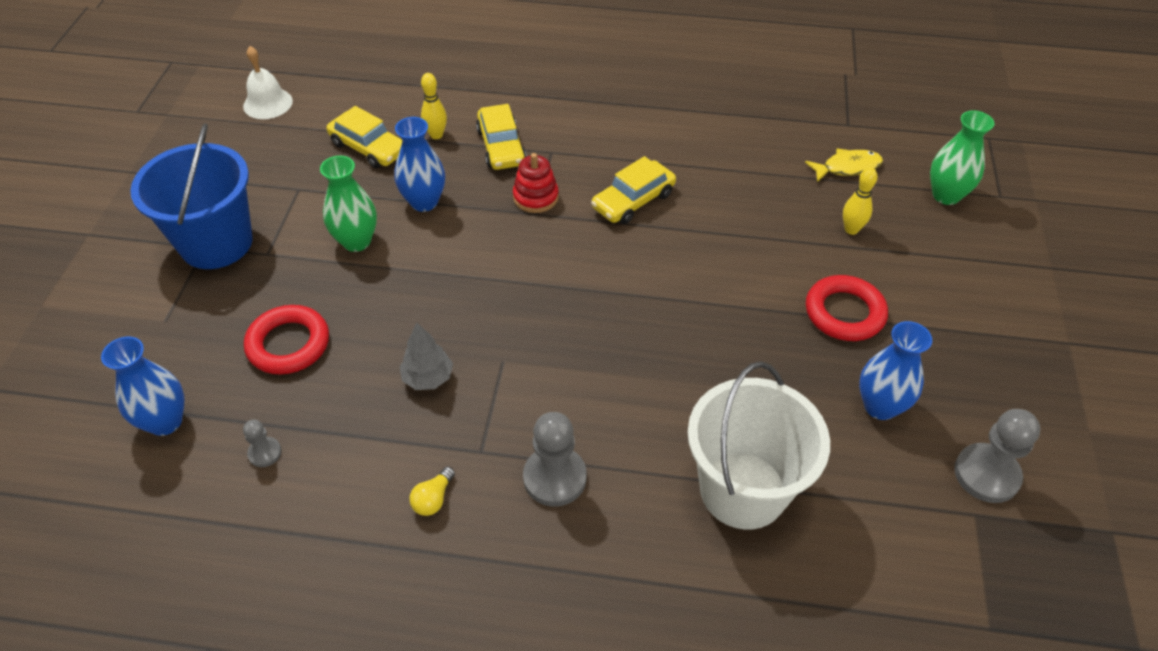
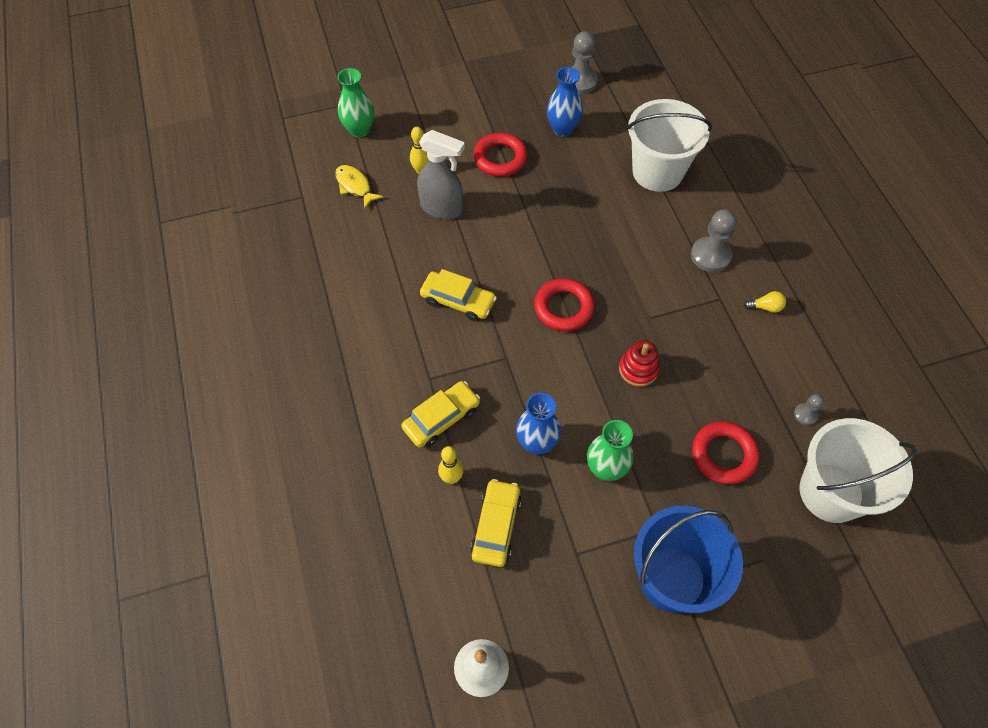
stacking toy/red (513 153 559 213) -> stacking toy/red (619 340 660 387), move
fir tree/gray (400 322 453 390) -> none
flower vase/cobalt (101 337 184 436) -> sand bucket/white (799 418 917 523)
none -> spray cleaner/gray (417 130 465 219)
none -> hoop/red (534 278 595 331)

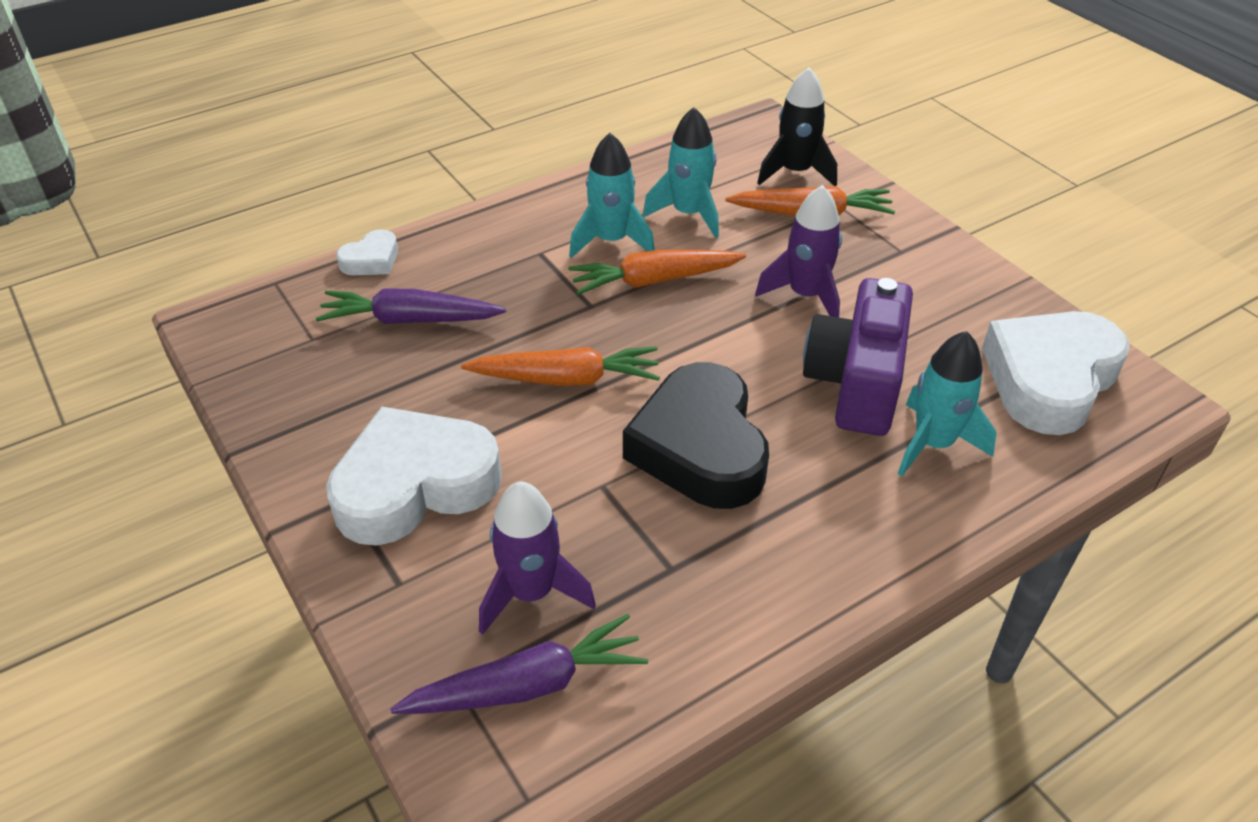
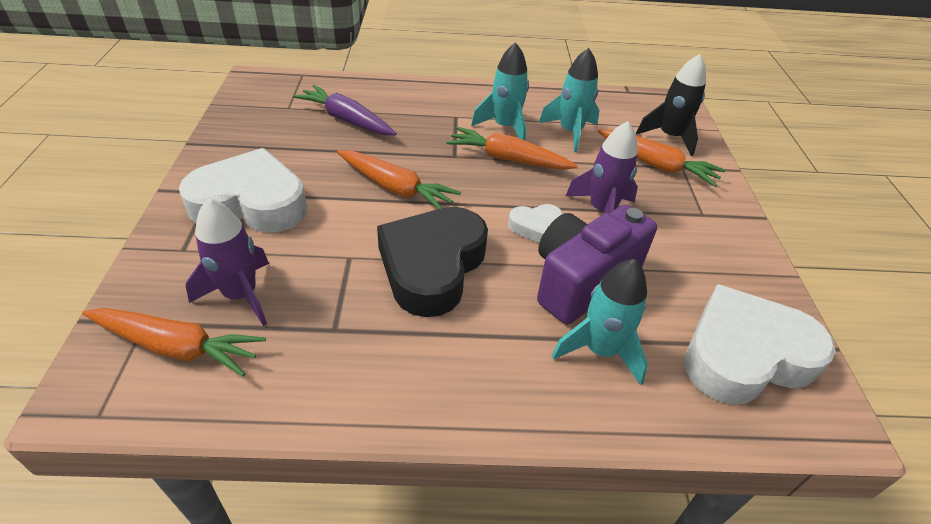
heart shape/white (336 229 398 275) -> heart shape/white (508 204 563 243), move
root vegetable/violet (390 614 648 714) -> root vegetable/orange (82 308 266 376)

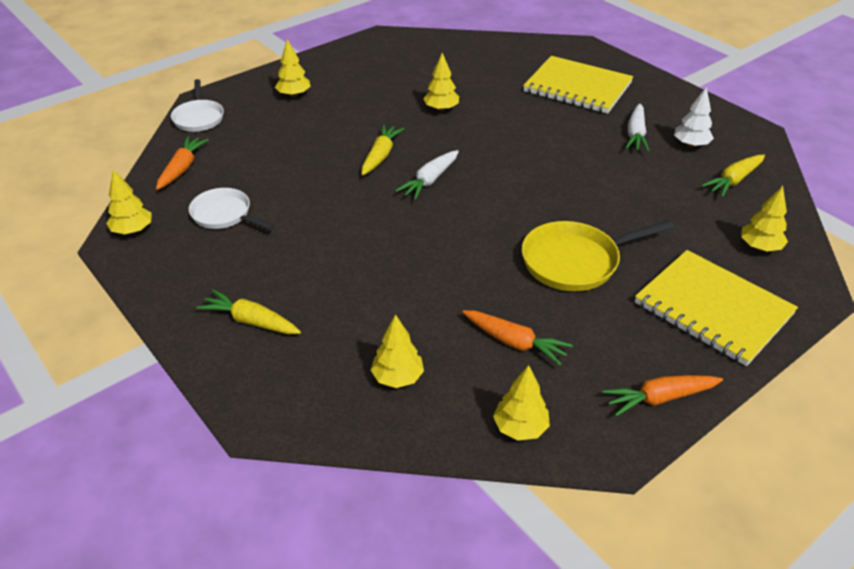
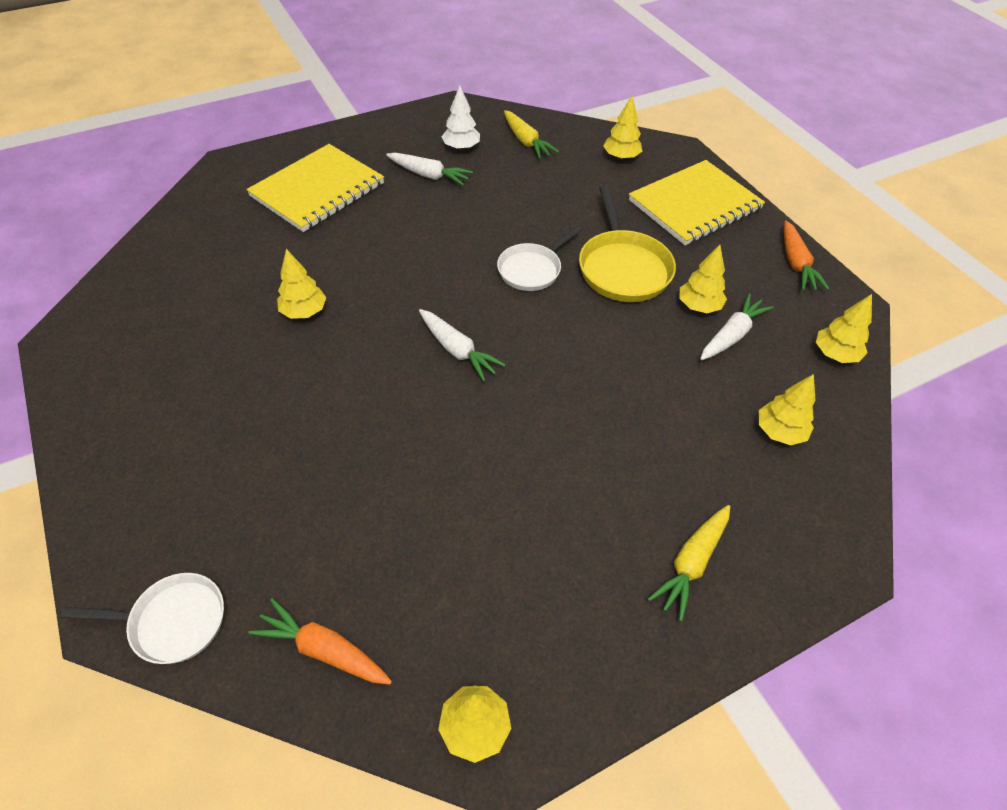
fir tree/bright yellow (275 39 311 97) -> fir tree/bright yellow (680 245 727 313), move
root vegetable/bright yellow (361 124 404 175) -> none
frying pan/white (189 188 275 230) -> frying pan/white (497 226 582 291), move
root vegetable/orange (463 310 573 365) -> root vegetable/white (700 293 774 360)

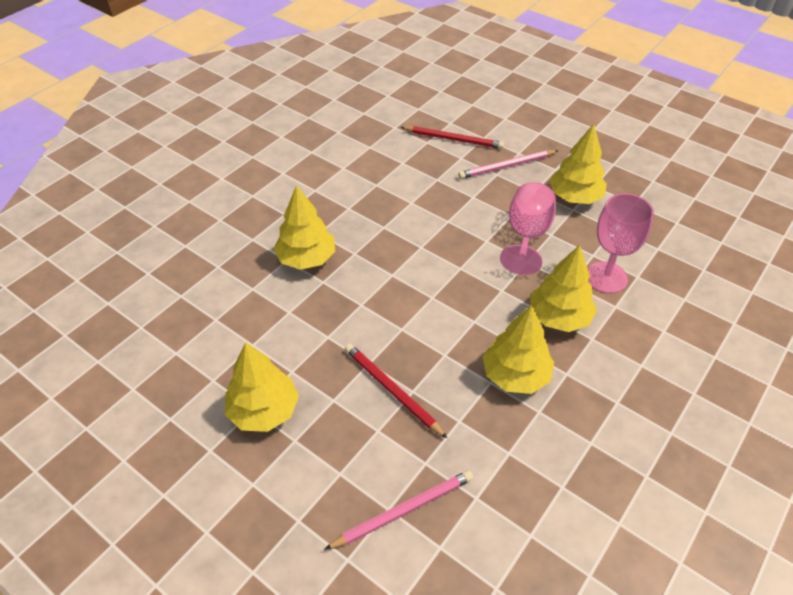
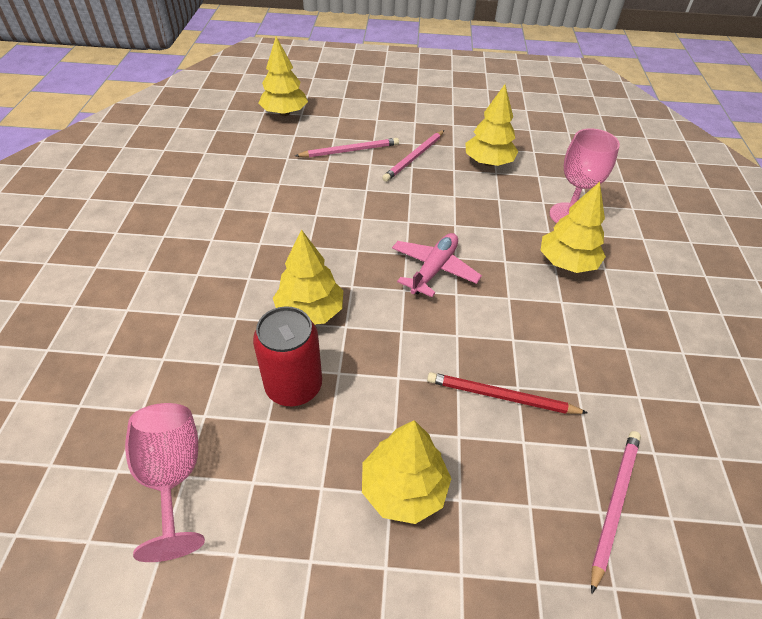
wooden pencil/red (400 126 504 149) -> wooden pencil/rose-pink (295 138 399 158)
goblet/rose-pink (500 182 556 275) -> goblet/rose-pink (125 403 205 562), move
fir tree/bright yellow (483 305 554 394) -> fir tree/bright yellow (258 37 308 116), move
none -> plane/rose-pink (392 233 482 297)
none -> soda can/red (253 307 322 406)

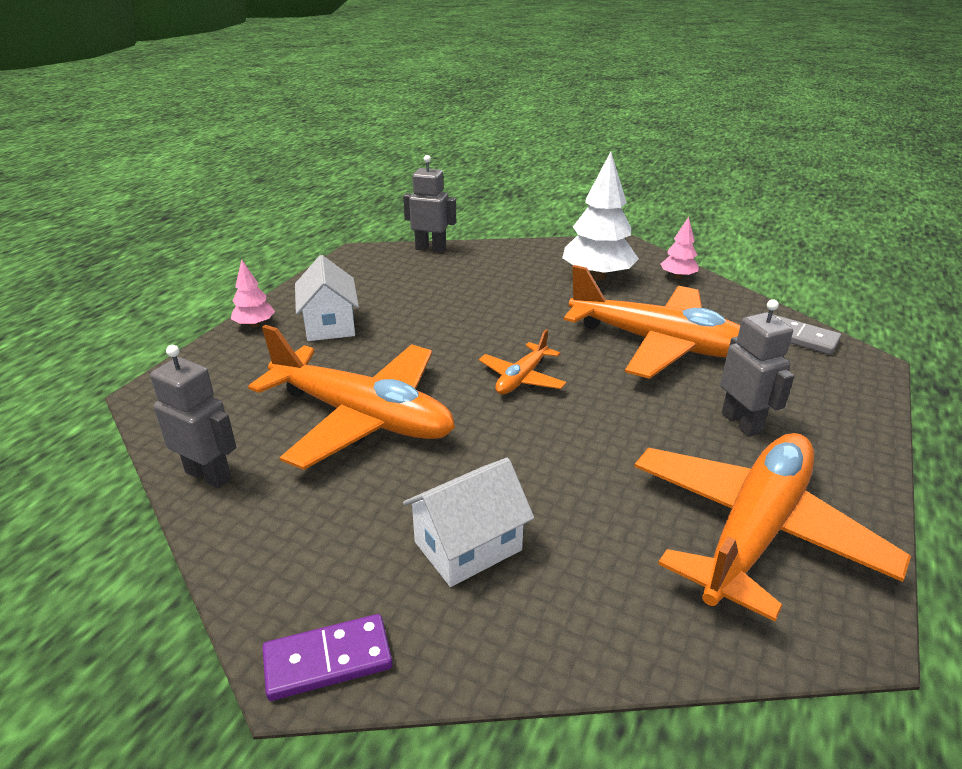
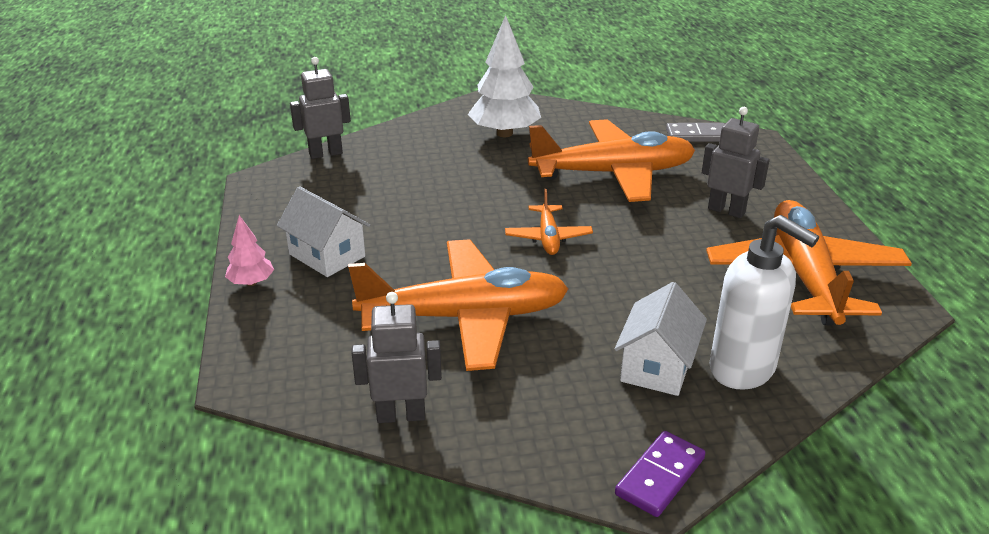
fir tree/rose-pink (660 217 699 279) -> none
none -> soap pump/white (709 215 819 390)

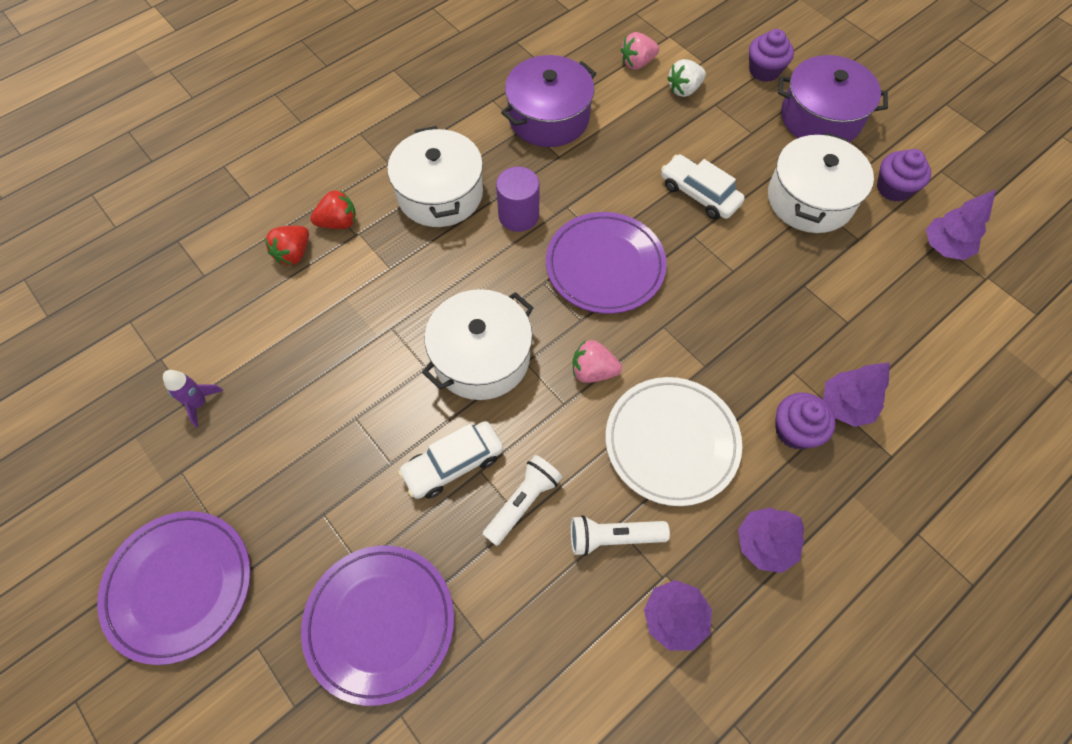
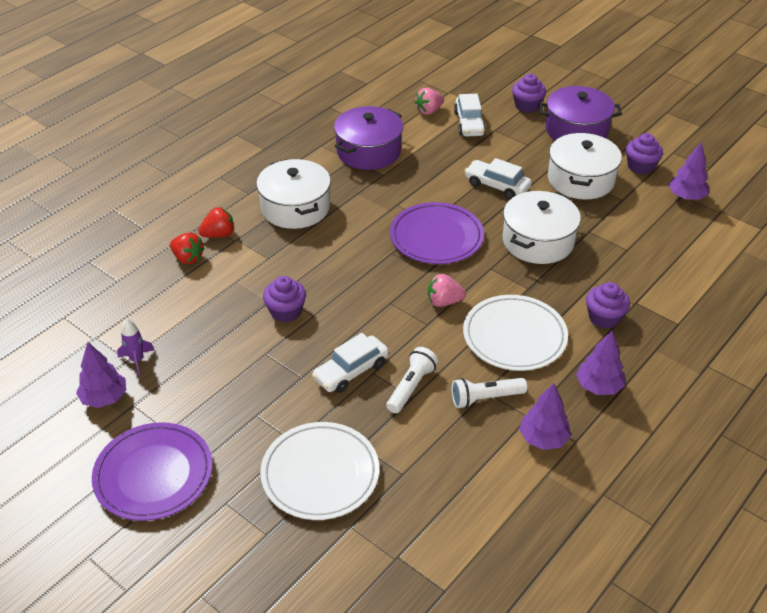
strawberry/white (667 59 706 97) -> automobile/white (454 94 486 137)
cylinder shape/violet (496 167 539 232) -> none
strawberry/red (265 226 309 265) -> strawberry/red (170 232 205 264), 75 degrees counterclockwise
cooking pot/white (422 289 534 400) -> cooking pot/white (503 191 581 264), move
fir tree/violet (823 362 890 427) -> fir tree/violet (76 342 126 408), move
flat dish/violet (301 545 454 706) -> flat dish/white (260 422 379 520)
none -> muffin/violet (263 276 306 322)

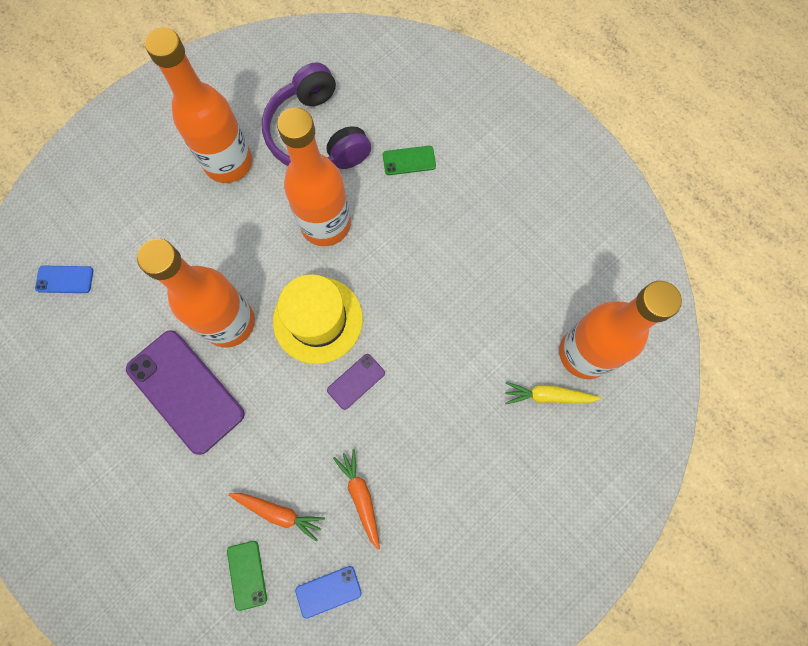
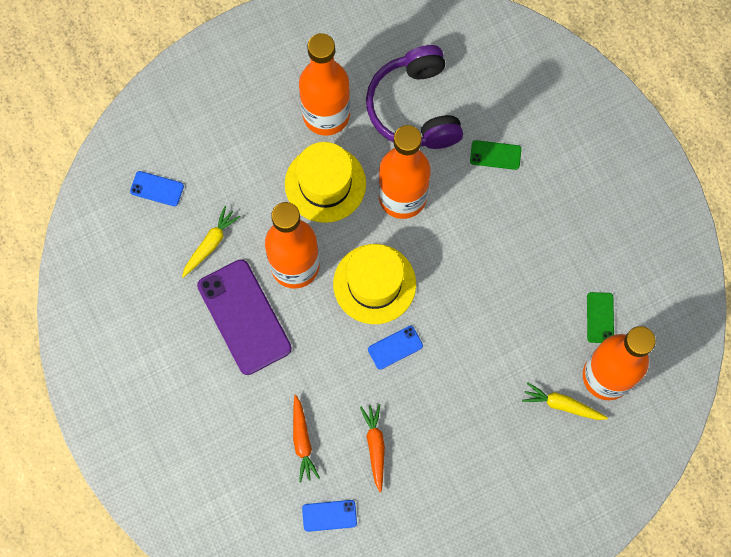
smartphone/violet (327 354 385 410) -> smartphone/cobalt (368 326 423 370)
root vegetable/orange (228 493 325 541) -> root vegetable/orange (293 395 320 482), 45 degrees clockwise
smartphone/leaf-green (227 541 267 611) -> smartphone/leaf-green (587 292 614 343), move
none -> tall hat/bright yellow (285 142 366 223)
none -> root vegetable/bright yellow (182 206 241 278)

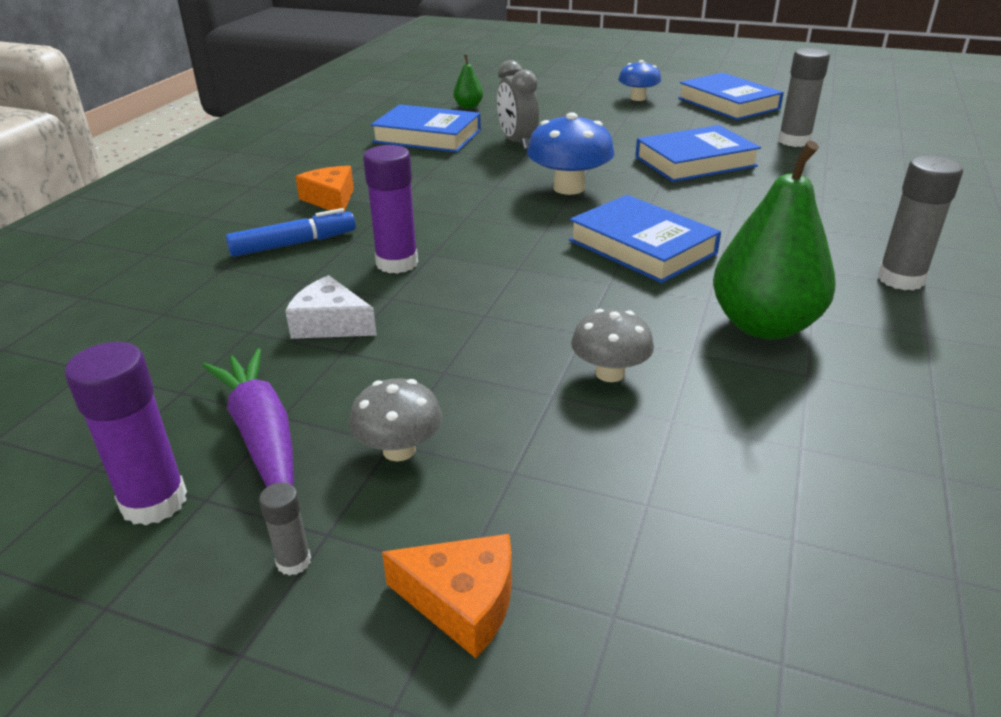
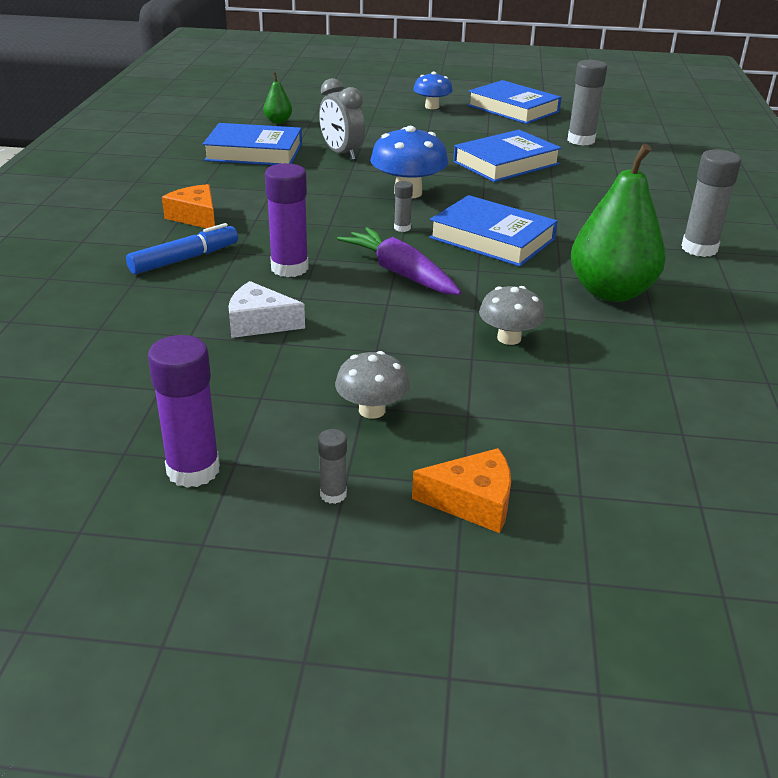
root vegetable/violet (202 349 294 487) -> root vegetable/violet (337 227 461 295), move
none -> glue/gray (394 181 413 232)

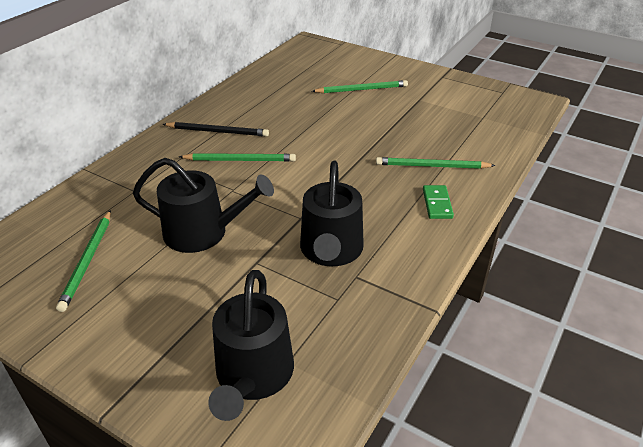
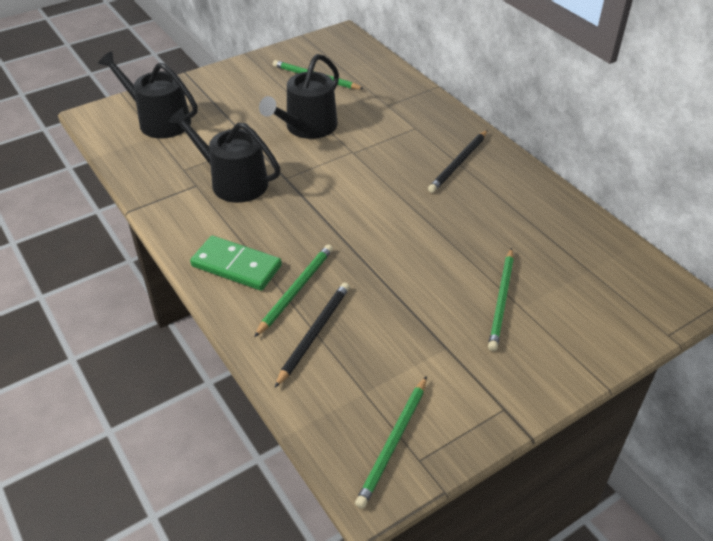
wooden pencil/leaf-green (179 153 296 162) -> wooden pencil/leaf-green (355 376 427 509), move
domino tile/leaf-green (423 185 454 219) -> domino tile/leaf-green (190 236 282 291), x1.62
none -> wooden pencil/jet-black (275 282 350 387)

